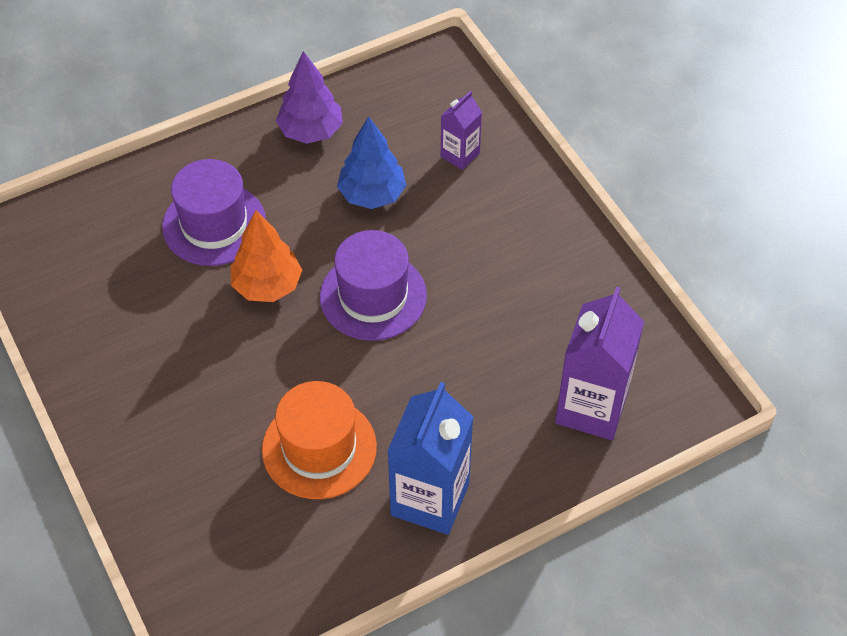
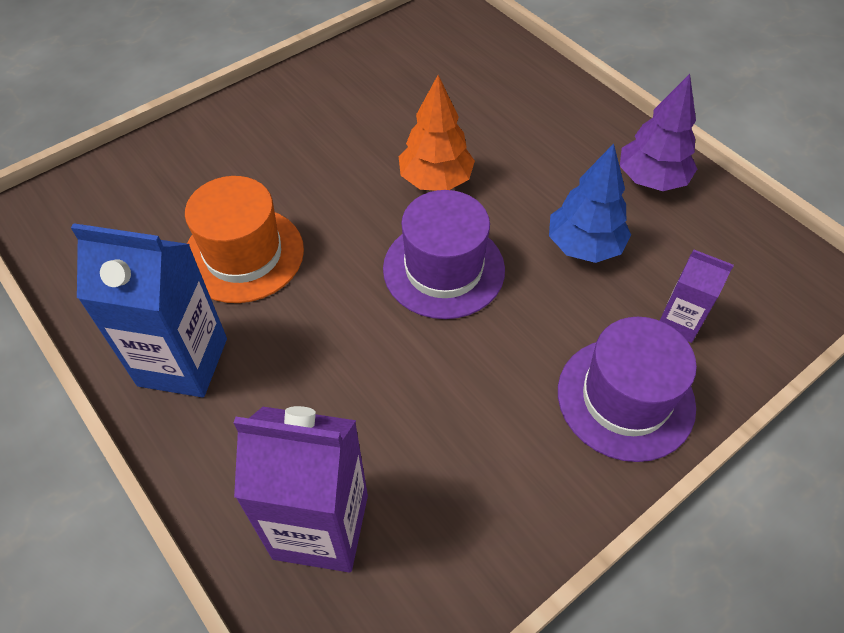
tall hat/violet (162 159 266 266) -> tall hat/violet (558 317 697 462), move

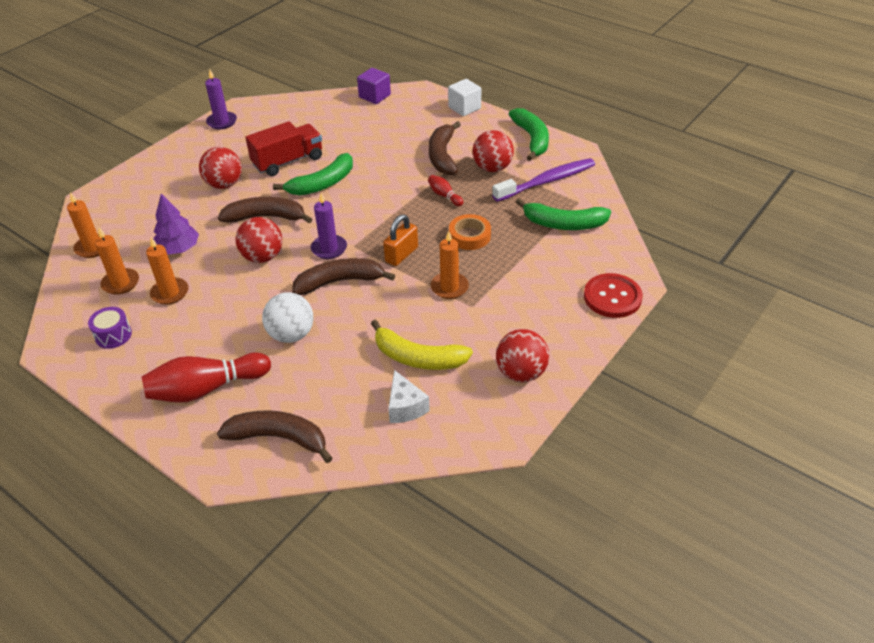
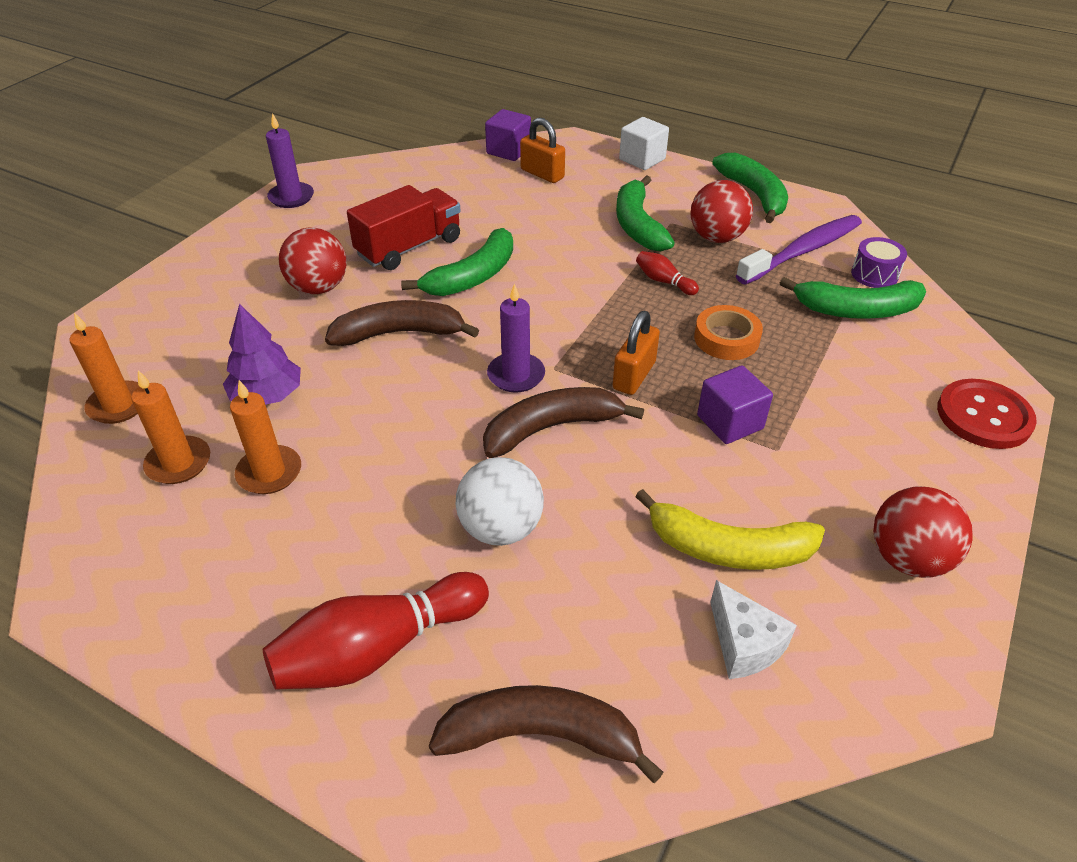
banana fruit/russet (428 121 461 175) -> banana fruit/leaf-green (616 175 675 251)
sphere/red (235 217 282 263) -> none
wax candle/orange (431 231 469 299) -> solid cube/violet (697 365 773 444)
drum/violet (88 307 132 349) -> drum/violet (851 237 907 288), move
none -> small lock/orange (520 118 565 183)

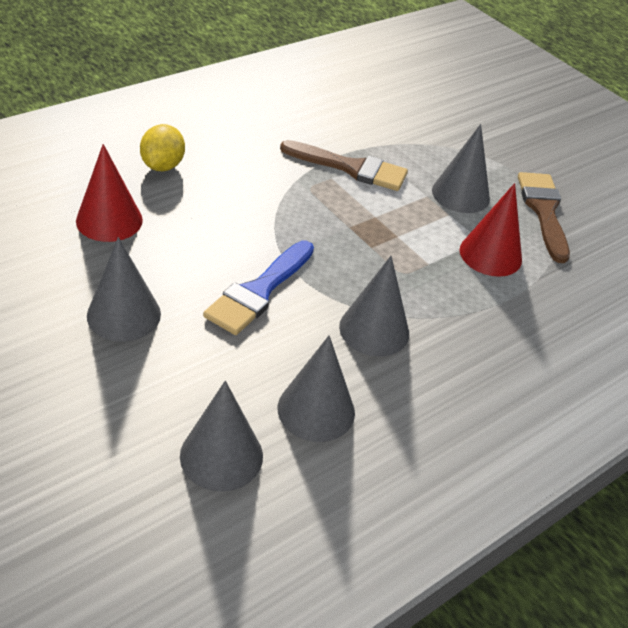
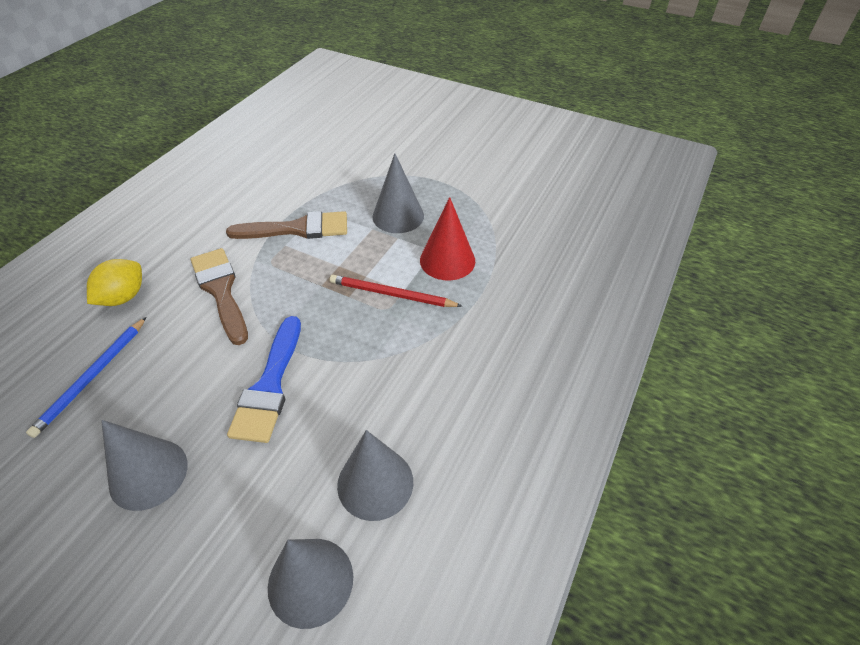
lemon/bright yellow (140 124 185 172) -> lemon/bright yellow (87 259 142 306), 45 degrees clockwise
solid cone/red (76 144 143 242) -> wooden pencil/cobalt (26 317 146 438)
paintbrush/russet (518 172 570 263) -> paintbrush/russet (191 248 248 345), move
solid cone/gray (339 256 409 356) -> none
none -> wooden pencil/red (330 275 462 307)

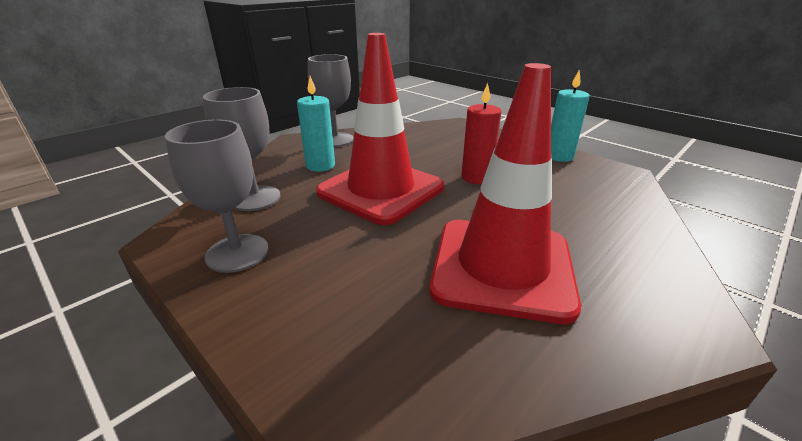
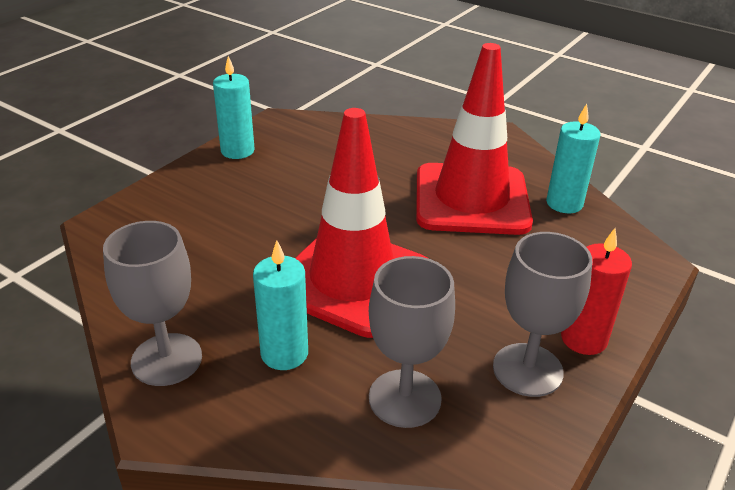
wax candle/red (461 83 502 184) -> wax candle/red (561 228 632 355), move
none -> wax candle/teal (546 104 600 213)

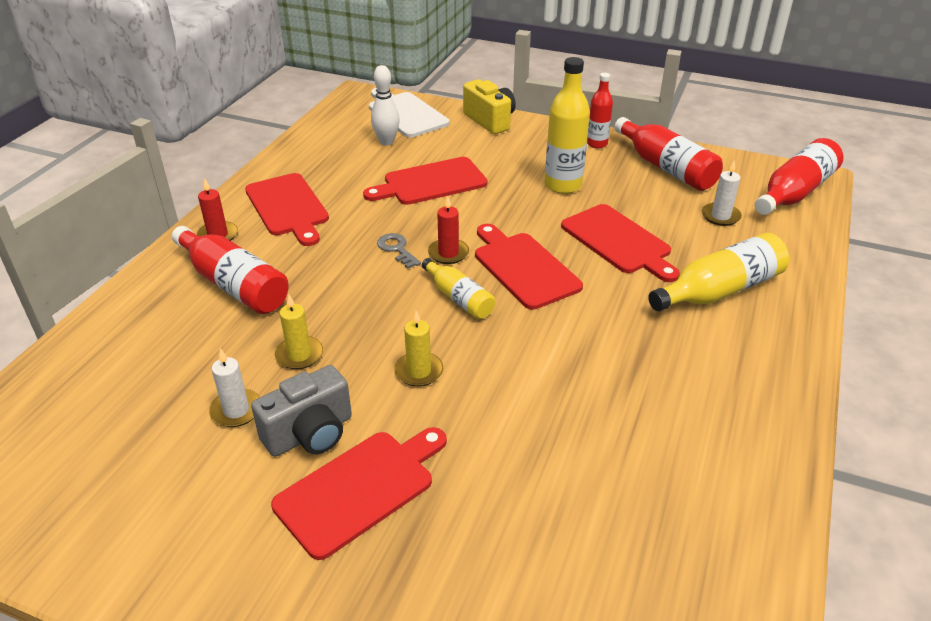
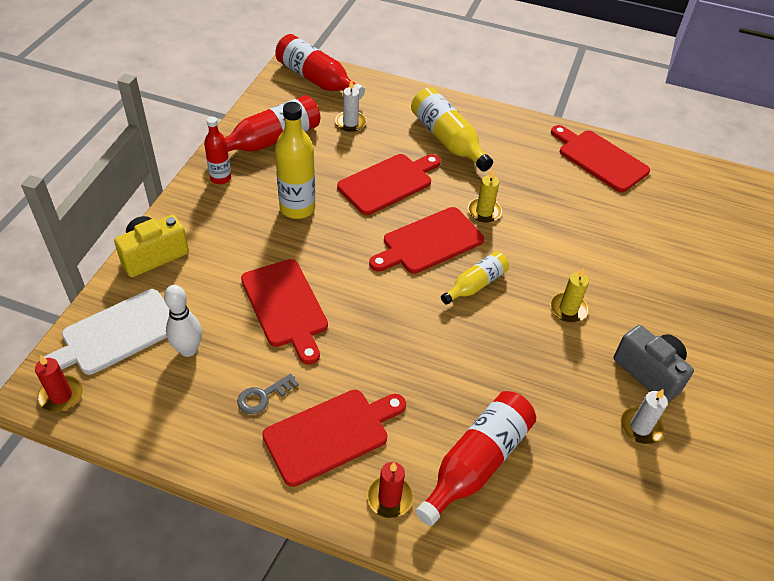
wax candle/red (428 196 469 264) -> wax candle/red (35 355 83 412), move
latchkey/gray (377 233 421 269) -> latchkey/gray (237 373 299 414), move
wax candle/bright yellow (275 294 323 369) -> wax candle/bright yellow (468 170 502 223), move
bread board/red (271 427 447 560) -> bread board/red (551 125 650 192), move

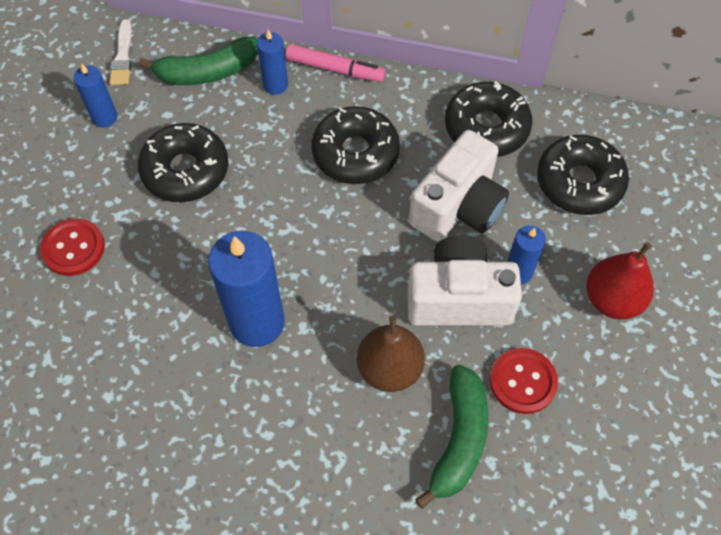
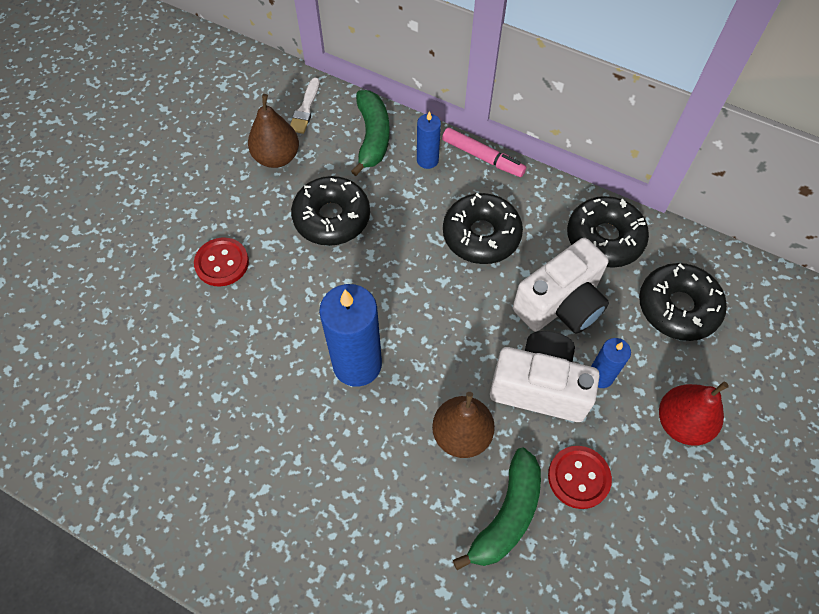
banana fruit/leaf-green (139 37 258 85) -> banana fruit/leaf-green (351 90 390 176), 90 degrees counterclockwise
wax candle/cobalt (73 63 118 128) -> pear fruit/russet (248 94 299 168)

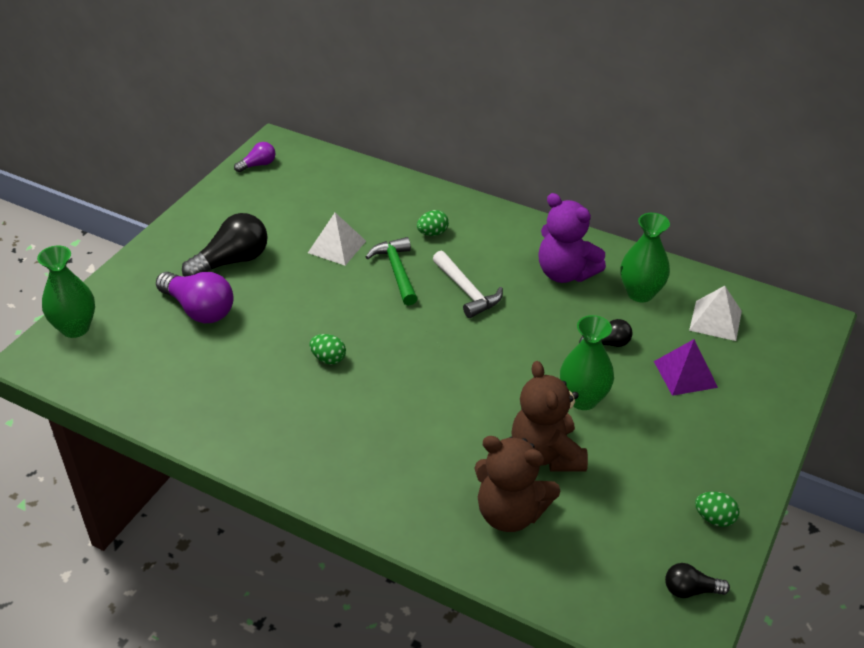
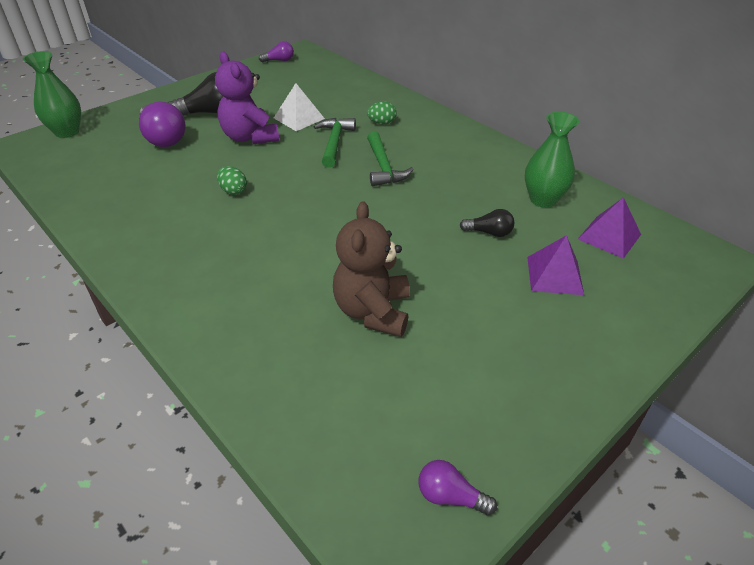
stuffed bear/violet (538 193 606 283) -> stuffed bear/violet (215 52 279 144), move
claw hammer/white (433 251 503 318) -> claw hammer/leaf-green (367 131 414 186)
solid pyramid/white (689 286 742 341) -> solid pyramid/violet (578 197 641 259)
flower vase/leaf-green (560 315 614 410) -> none
stuffed bear/russet (475 436 560 532) -> none
toy egg/leaf-green (695 492 740 527) -> none
lightbulb/jet-black (665 563 730 598) -> lightbulb/violet (419 460 497 516)

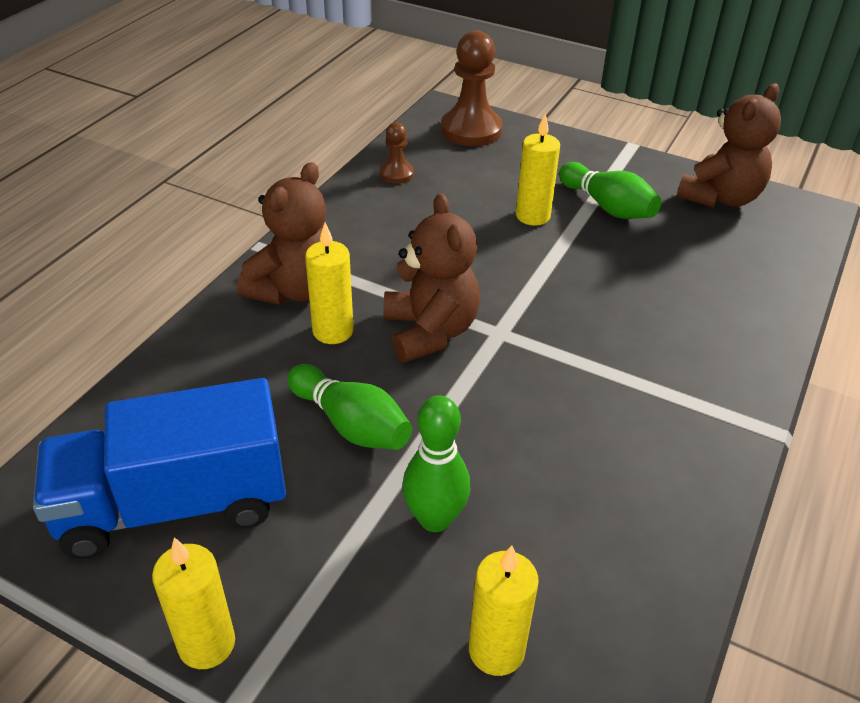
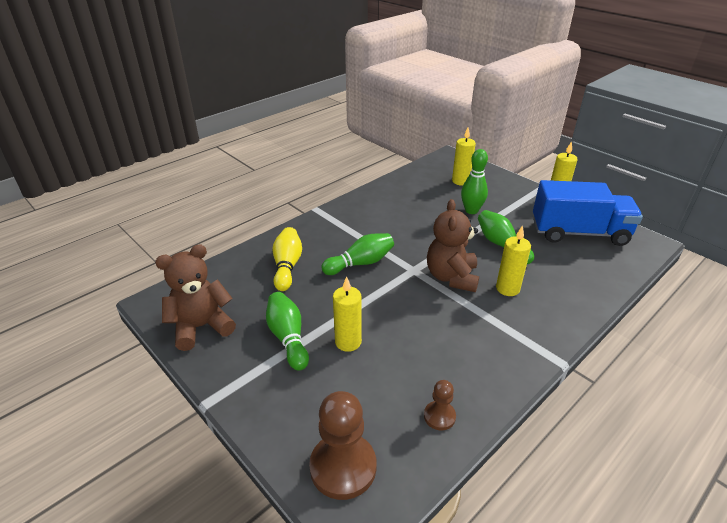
stuffed bear/russet (237 162 326 305) -> none
none -> bowling pin/bright yellow (273 227 302 291)
none -> bowling pin/leaf-green (321 233 394 275)

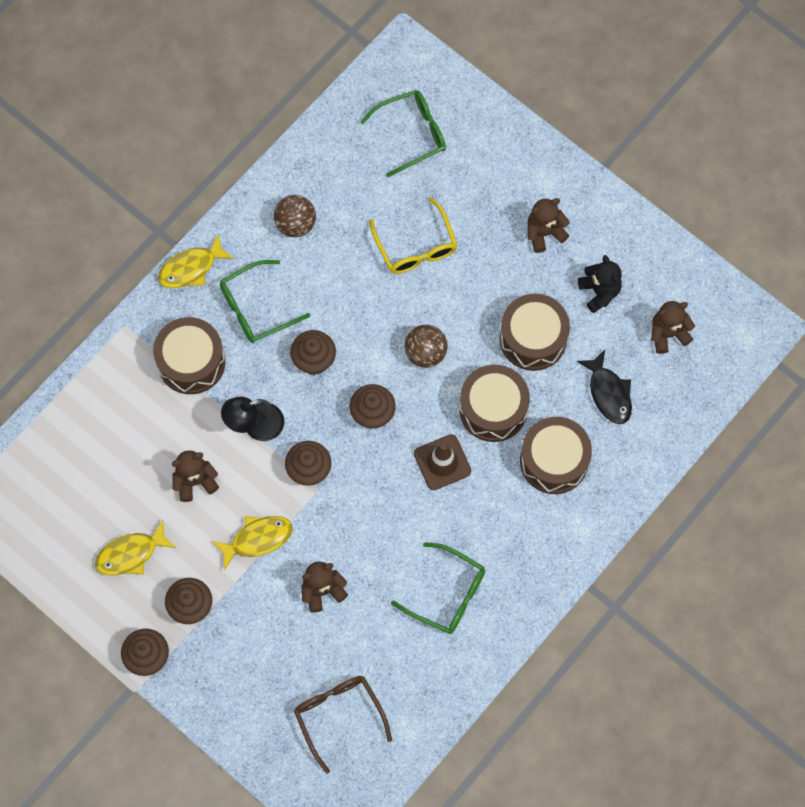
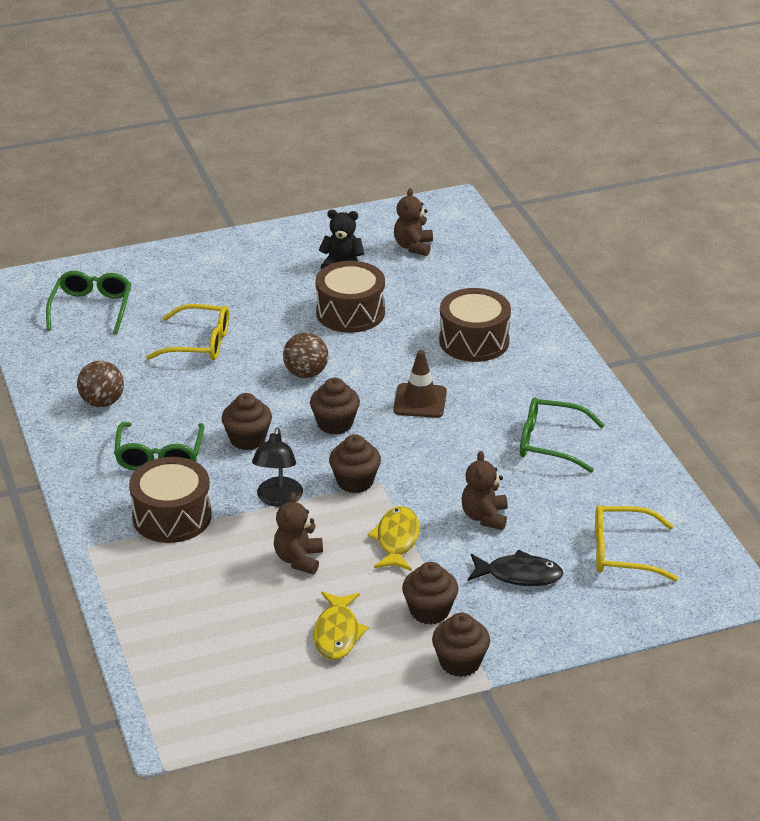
stuffed bear/russet (528 198 570 253) -> none
toy fish/bright yellow (158 234 234 288) -> none
toy fish/jet-black (577 350 632 424) -> toy fish/jet-black (468 550 564 586), move
drum/russet (459 365 530 442) -> none
glasses/leaf-green (391 542 485 634) -> glasses/leaf-green (520 398 605 473), 135 degrees counterclockwise
glasses/russet (294 676 392 774) -> glasses/bright yellow (595 505 678 582)

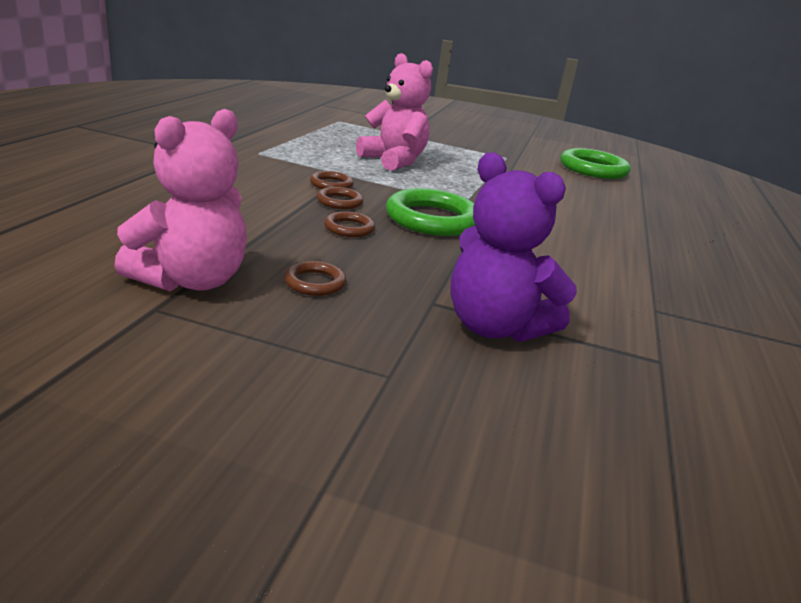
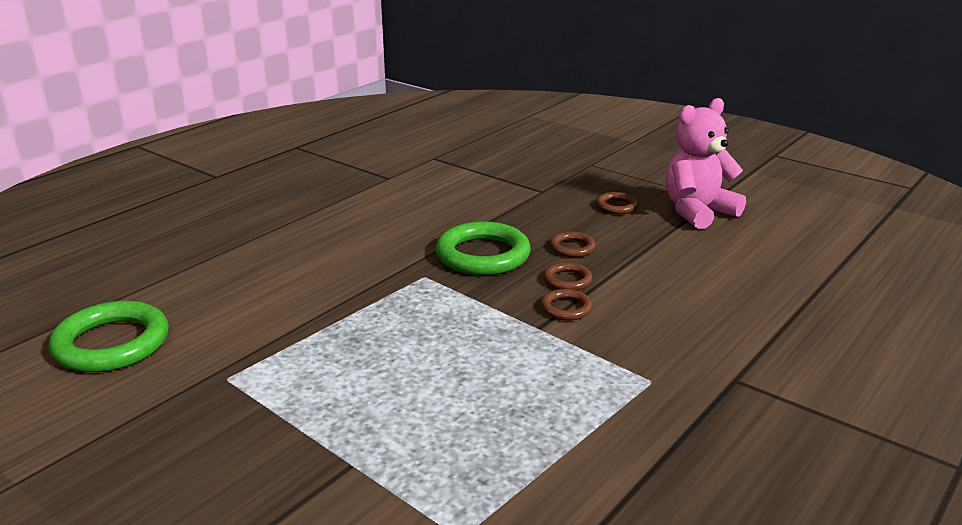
stuffed bear/rose-pink (356 53 433 171) -> none
stuffed bear/violet (450 152 577 342) -> none

